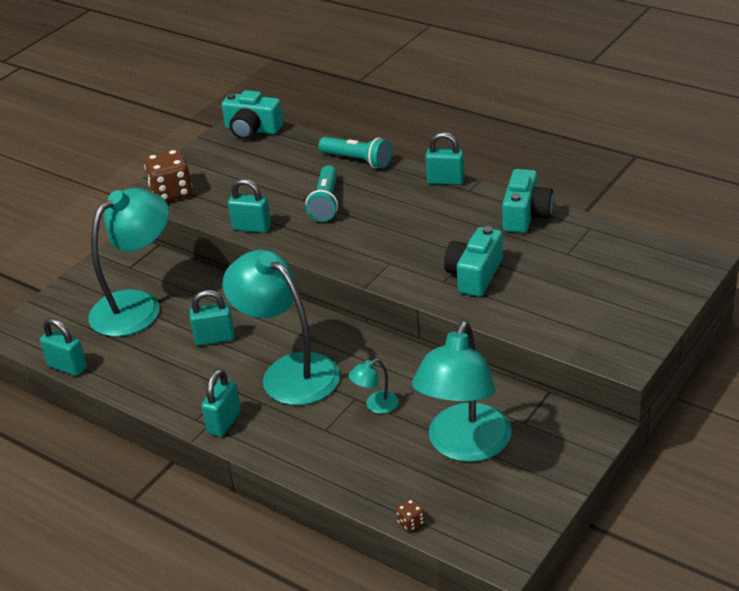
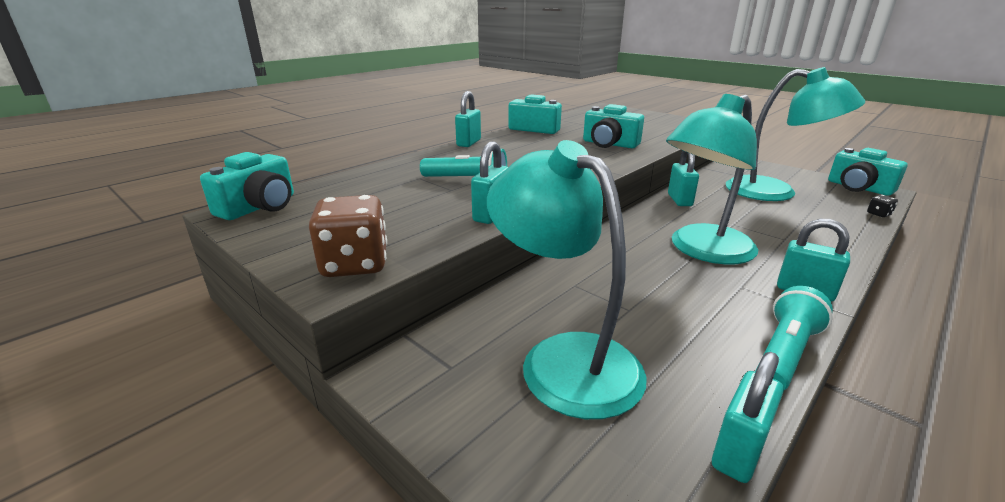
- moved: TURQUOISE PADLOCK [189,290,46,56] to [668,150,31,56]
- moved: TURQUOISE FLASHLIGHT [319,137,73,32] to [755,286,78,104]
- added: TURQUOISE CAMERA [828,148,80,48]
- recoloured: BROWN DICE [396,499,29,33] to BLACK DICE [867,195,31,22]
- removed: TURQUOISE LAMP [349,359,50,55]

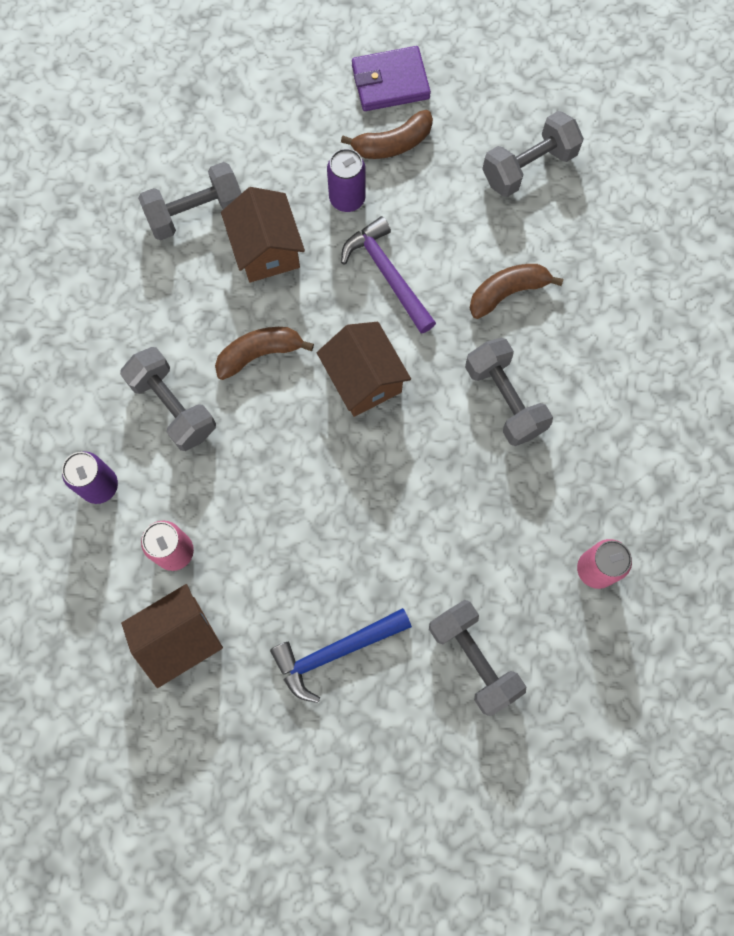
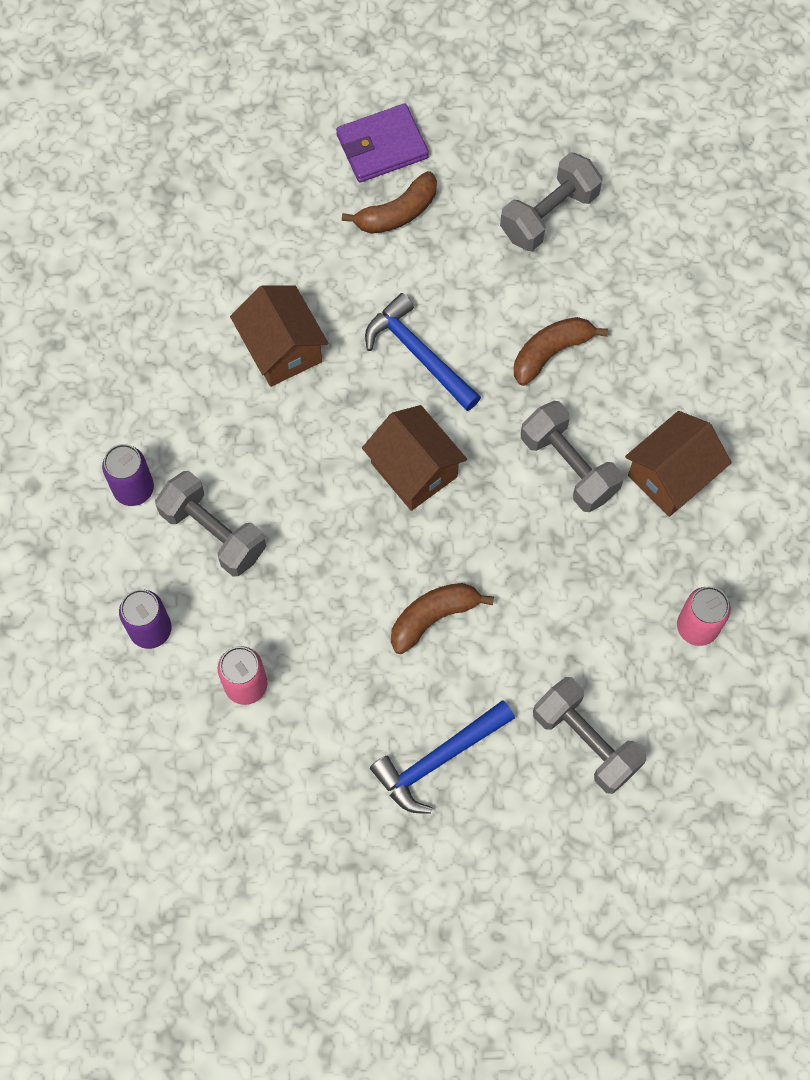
- moved: PURPLE CAN [327,148,39,64] to [102,444,52,62]
- recoloured: PURPLE HAMMER [341,216,95,118] to BLUE HAMMER [365,293,116,118]
- moved: BROWN BANANA [215,327,99,53] to [391,583,103,71]
- moved: BROWN HOUSE [121,584,102,104] to [625,411,107,106]
- removed: GREY DUMBBELL [138,162,104,78]

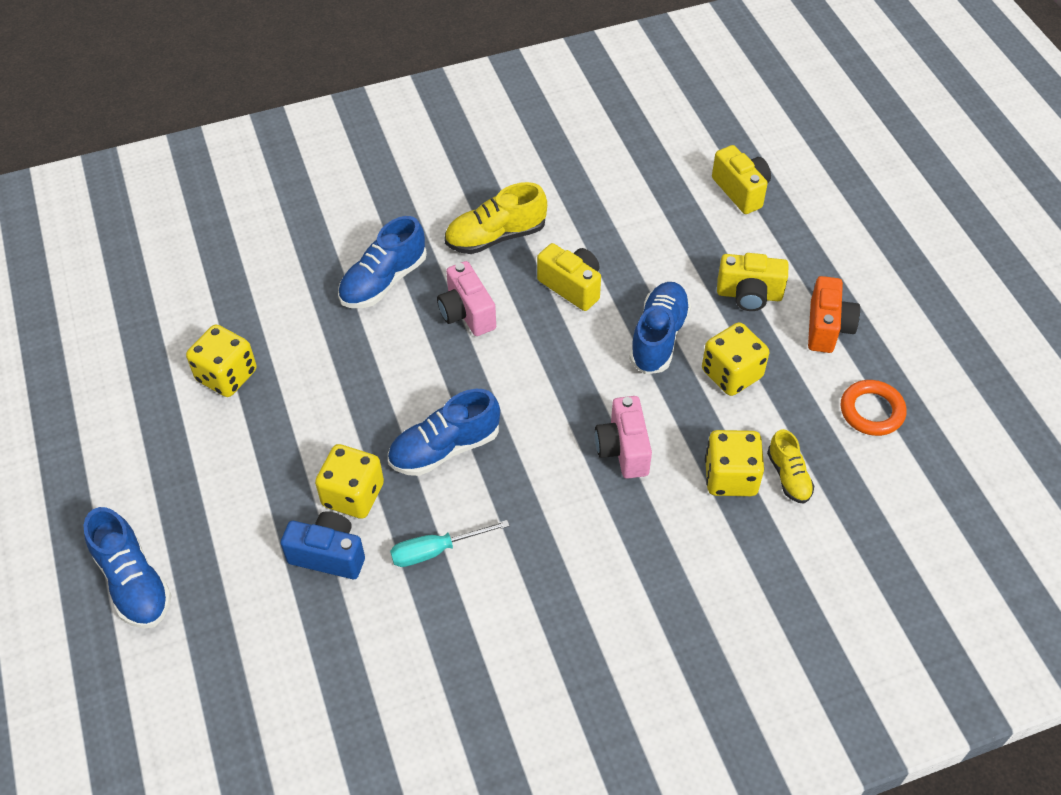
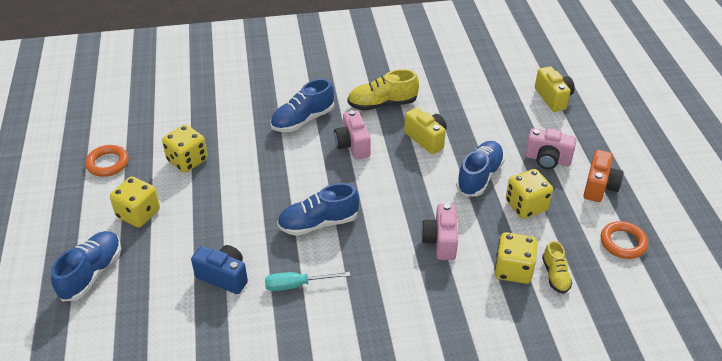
- turned: BLUE SHOE [83,507,88,122] = [51,231,70,71] 135 degrees counterclockwise
- added: ORANGE RING [85,145,44,32]
- moved: YELLOW DICE [315,444,69,75] to [110,176,50,52]
- recoloured: YELLOW CAMERA [717,253,72,58] to PINK CAMERA [525,128,52,41]

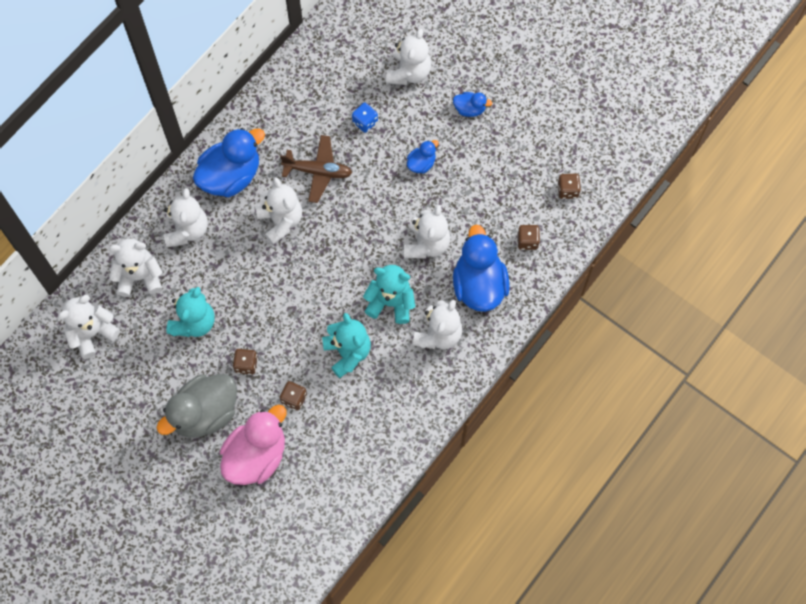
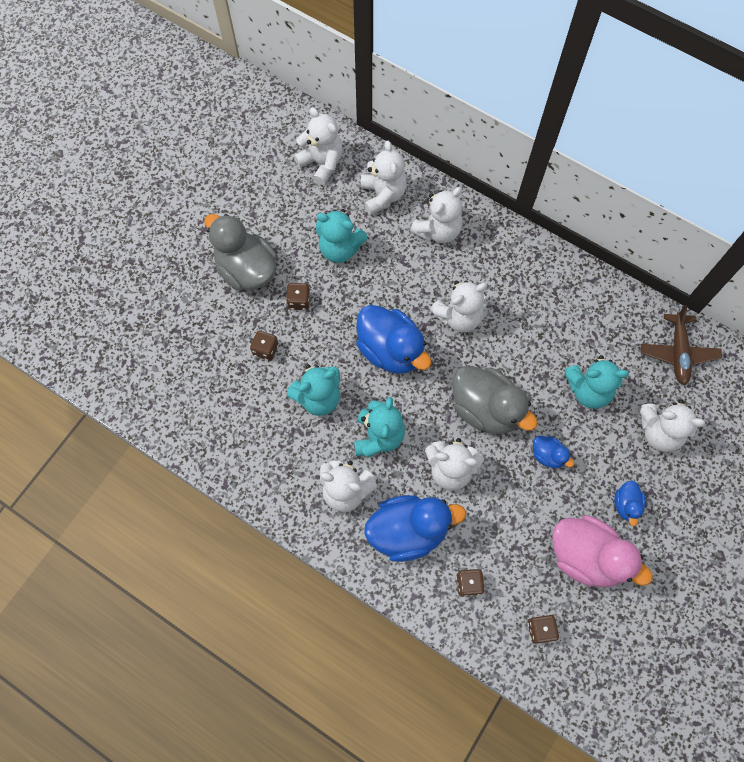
- moved: BLUE DUCK [193,128,72,69] to [356,305,75,69]
- turned: WHITE TEDDY BEAR [164,188,44,59] = [410,187,52,56] 45 degrees counterclockwise
- added: GREY DUCK [453,366,85,68]
- moved: PINK DUCK [220,405,66,80] to [552,515,101,72]
- replaced: BLUE DICE [352,103,26,30] to TURQUOISE TEDDY BEAR [565,355,64,54]
- moved: BROWN PLANE [280,135,72,68] to [641,305,81,80]

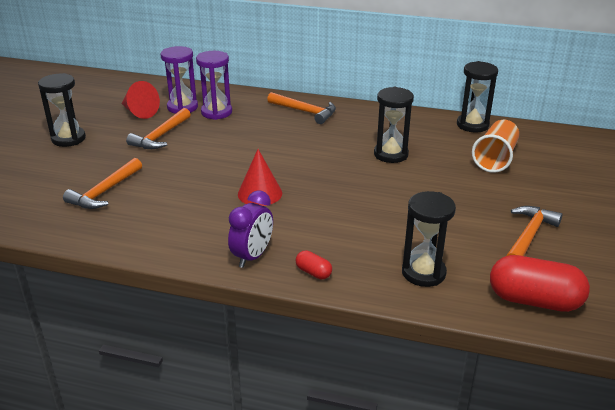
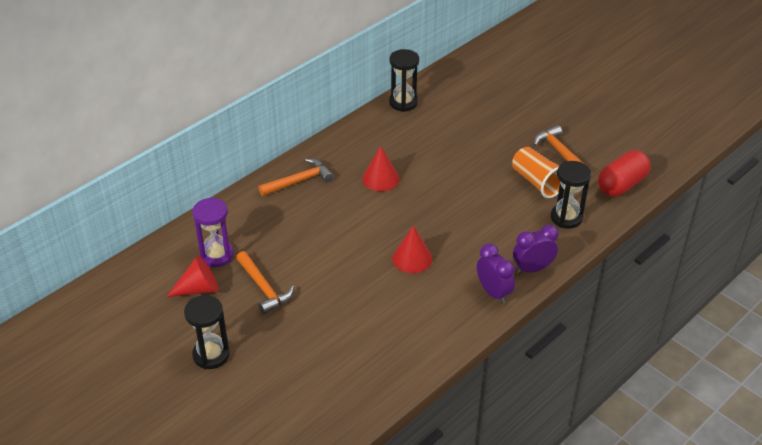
- added: RED CONE [362,146,37,45]
- moved: ORANGE CUP [472,120,47,53] to [512,147,48,51]
- replaced: RED CAPSULE [296,250,36,29] to PURPLE CLOCK [513,225,45,49]
- removed: ORANGE HAMMER [63,158,79,51]
- removed: PURPLE HOURGLASS [196,51,36,69]
- removed: BLACK HOURGLASS [374,87,40,76]

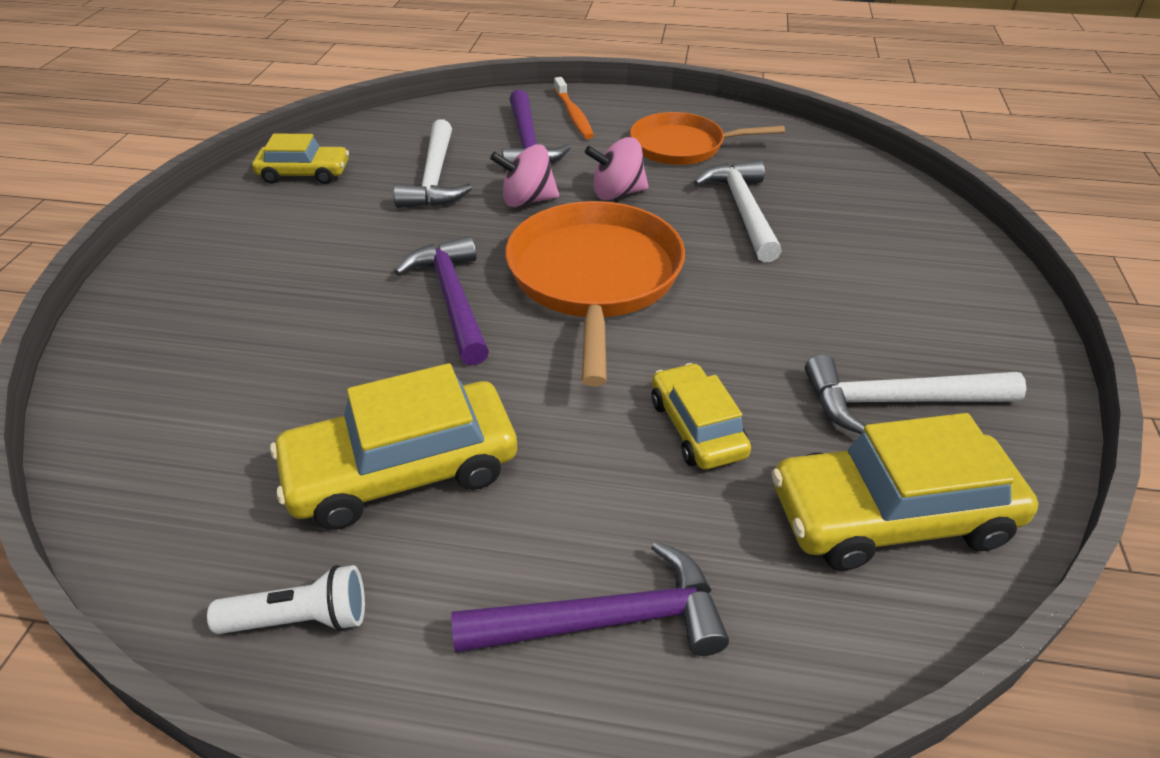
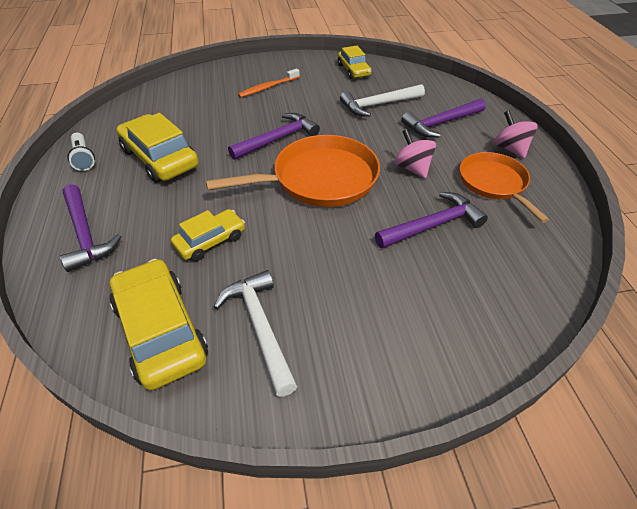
- moved: ORANGE TOOTHBRUSH [554,77,40,62] to [238,69,62,29]
- recoloured: WHITE HAMMER [693,160,89,102] to PURPLE HAMMER [375,192,113,57]
- moved: PINK SPINNING TOP [490,144,69,63] to [494,110,44,48]

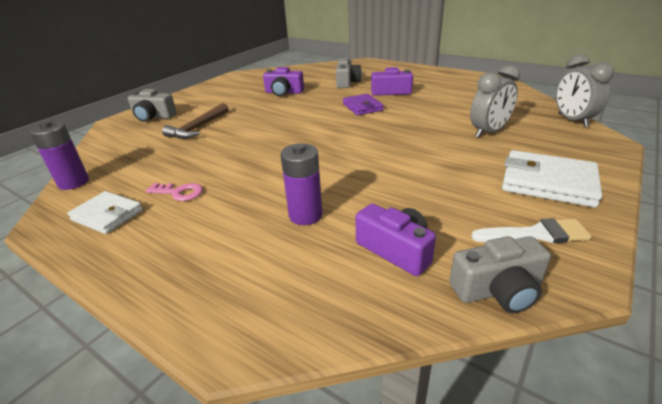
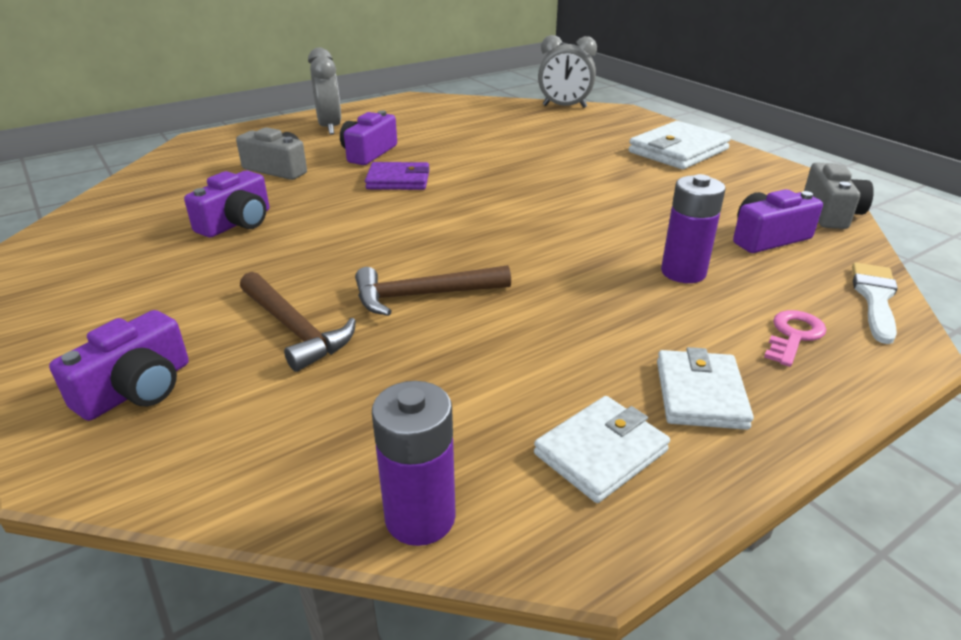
- recoloured: GREY CAMERA [128,89,49,33] to PURPLE CAMERA [49,310,140,111]
- moved: GREY CLOCK [470,65,50,73] to [308,47,33,88]
- added: BROWN HAMMER [355,265,156,51]
- added: WHITE WALLET [657,347,97,83]
- moved: PINK KEY [146,183,57,18] to [764,310,62,57]
- moved: WHITE BRUSH [471,218,121,25] to [852,262,46,82]

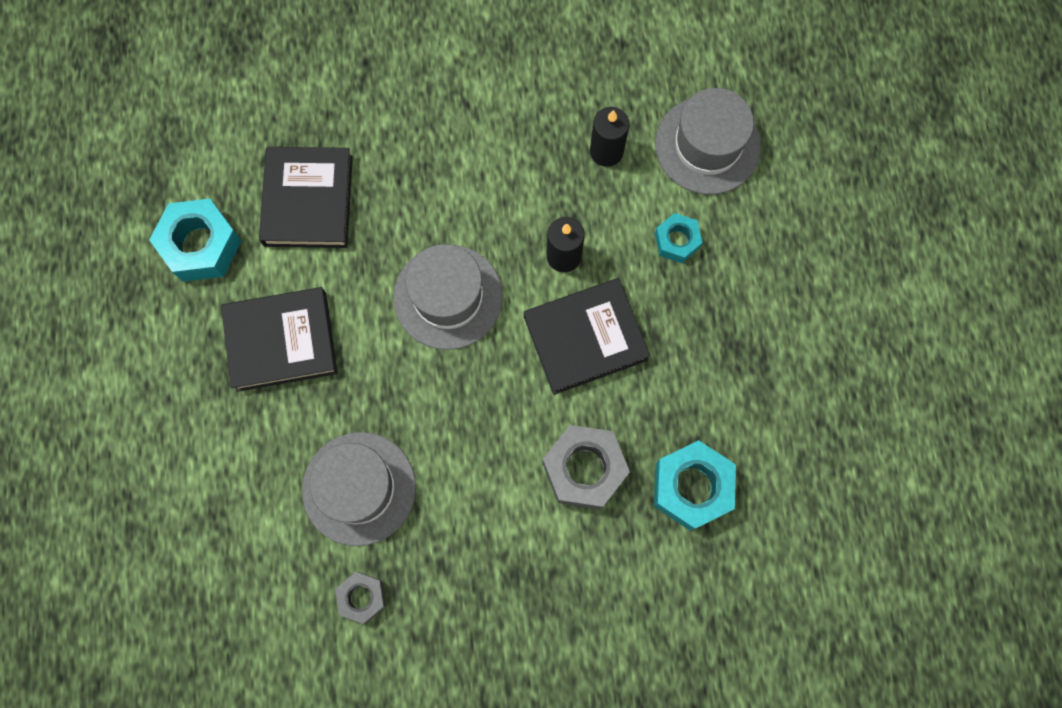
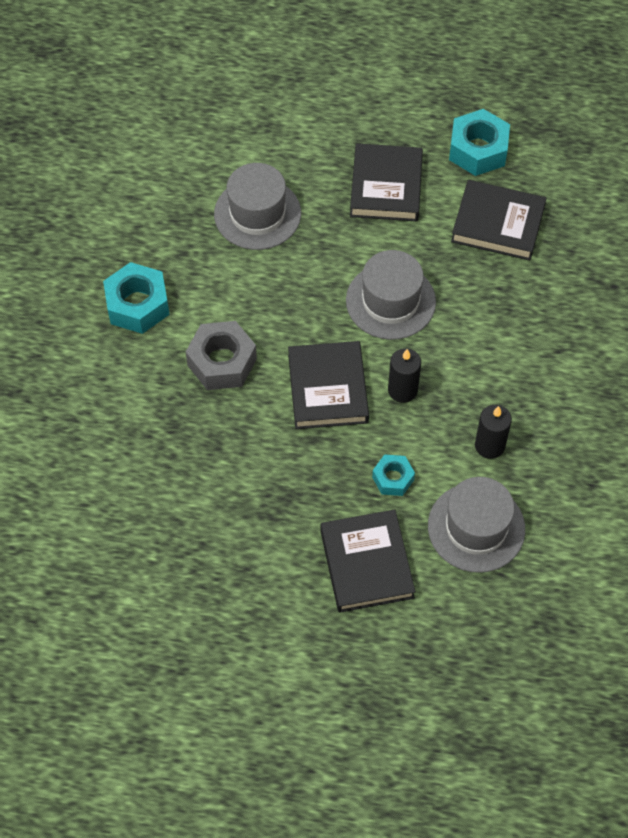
- moved: TURQUOISE NUT [654,440,82,91] to [103,262,67,72]
- added: BLACK BOOK [320,509,95,104]
- removed: GREY NUT [335,572,51,52]

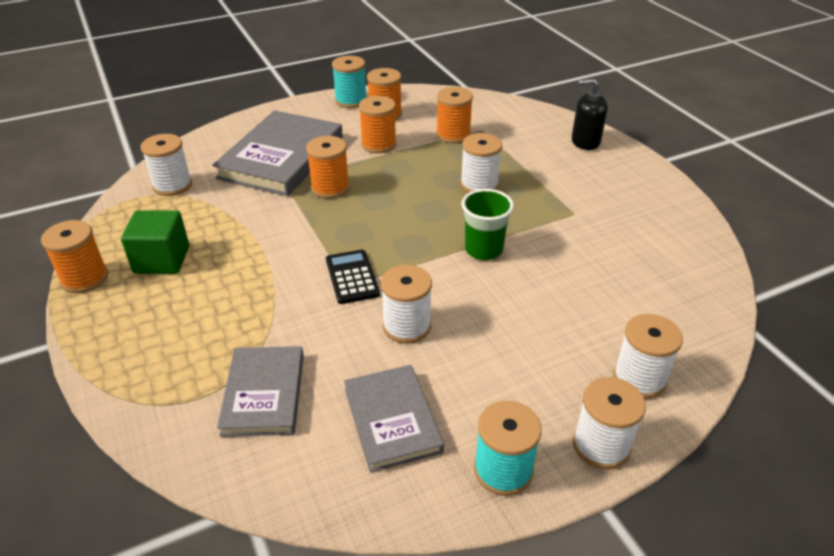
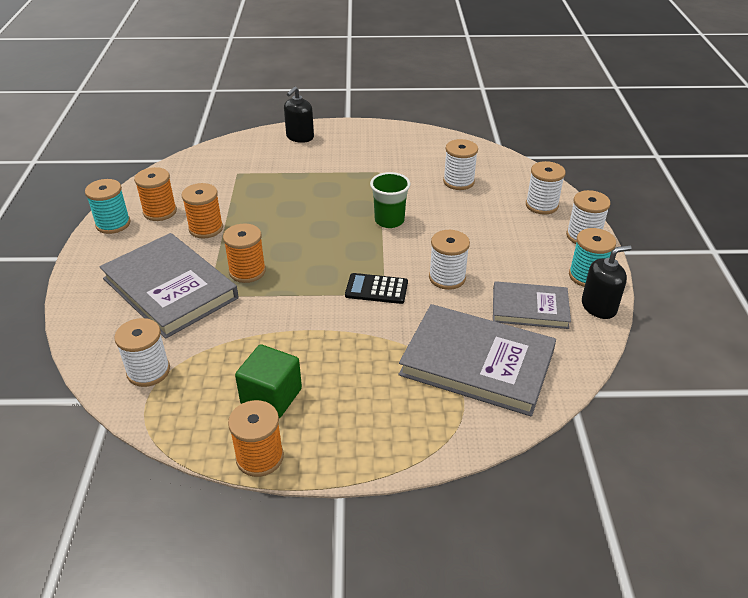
- resized: GREY BOOK [217,346,87,91] = [398,304,158,112] x1.67
- moved: WHITE SPOOL [460,133,42,60] to [443,139,35,51]
- added: BLACK SOAP DISPENSER [582,245,50,74]
- removed: ORANGE SPOOL [436,87,37,57]

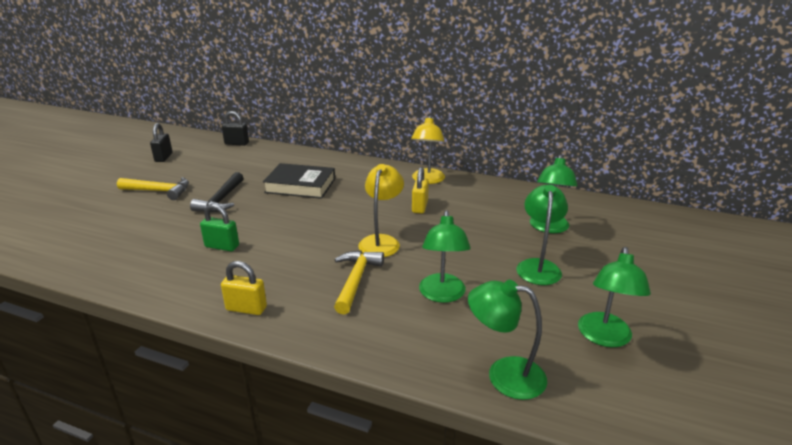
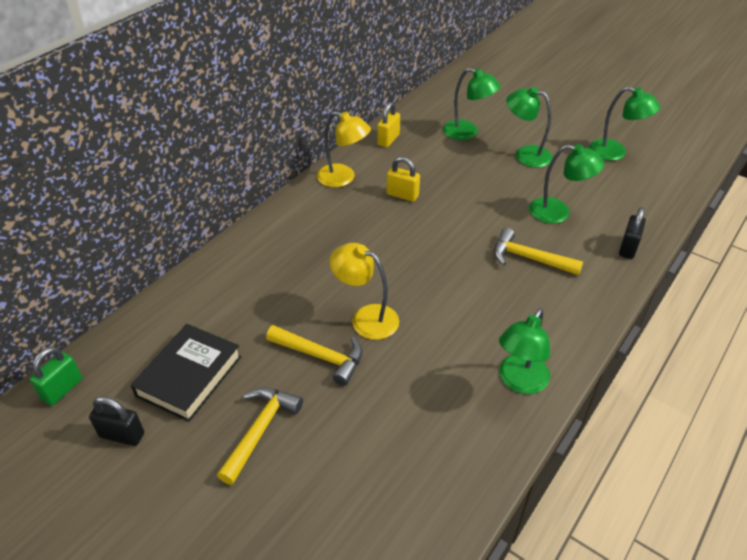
- moved: GREEN PADLOCK [200,204,39,47] to [30,347,52,59]
- moved: BLACK BOOK [263,163,72,36] to [131,324,111,98]
- recoloured: BLACK HAMMER [190,172,54,40] to YELLOW HAMMER [266,325,97,61]
- moved: YELLOW LAMP [358,164,46,93] to [330,243,69,97]
- moved: YELLOW PADLOCK [221,261,46,54] to [377,102,23,45]
- moved: GREEN LAMP [468,280,79,120] to [499,308,51,86]
- moved: BLACK PADLOCK [222,111,27,35] to [619,207,27,52]

